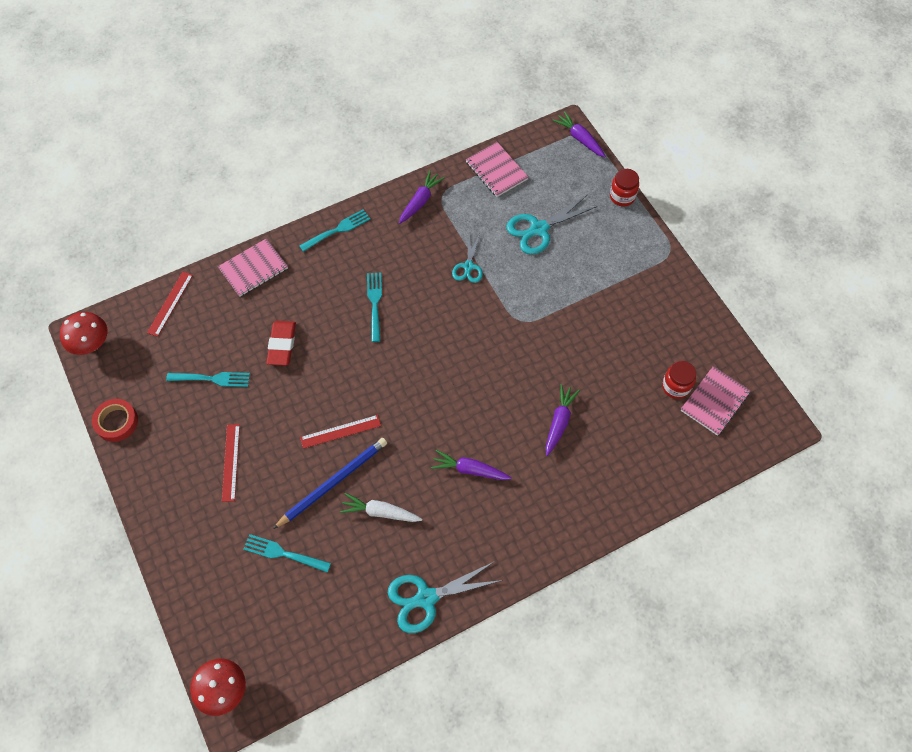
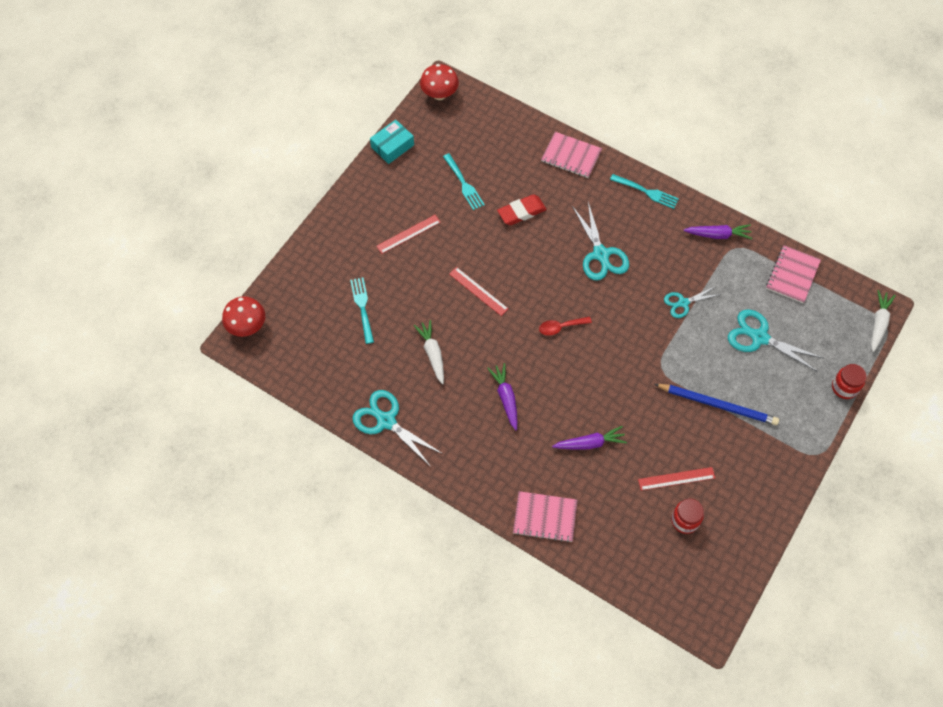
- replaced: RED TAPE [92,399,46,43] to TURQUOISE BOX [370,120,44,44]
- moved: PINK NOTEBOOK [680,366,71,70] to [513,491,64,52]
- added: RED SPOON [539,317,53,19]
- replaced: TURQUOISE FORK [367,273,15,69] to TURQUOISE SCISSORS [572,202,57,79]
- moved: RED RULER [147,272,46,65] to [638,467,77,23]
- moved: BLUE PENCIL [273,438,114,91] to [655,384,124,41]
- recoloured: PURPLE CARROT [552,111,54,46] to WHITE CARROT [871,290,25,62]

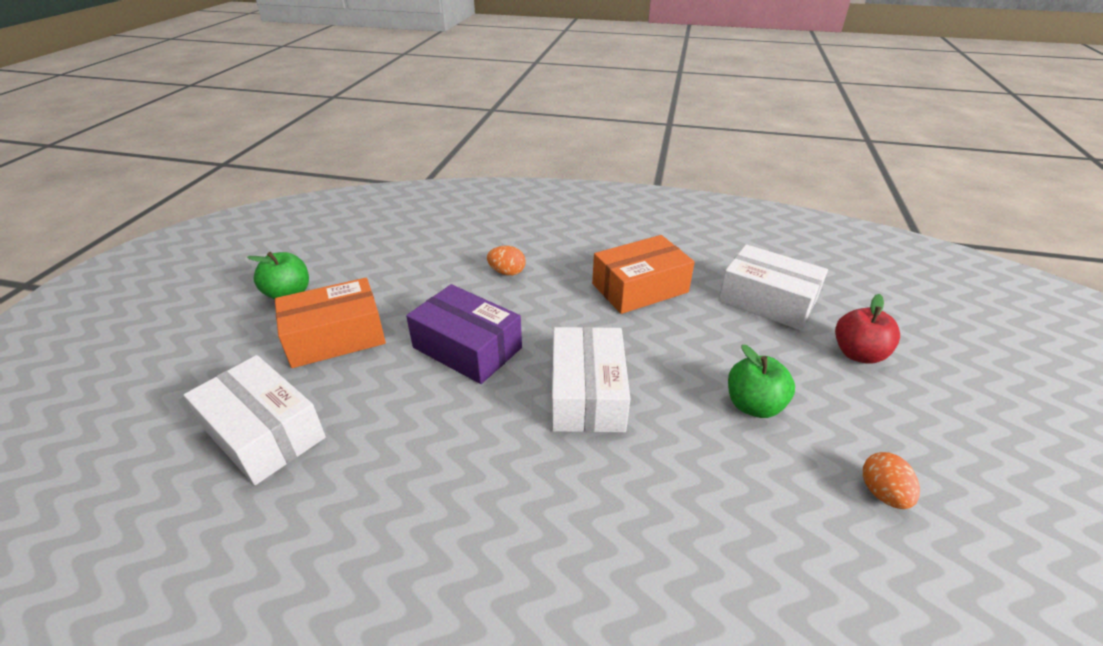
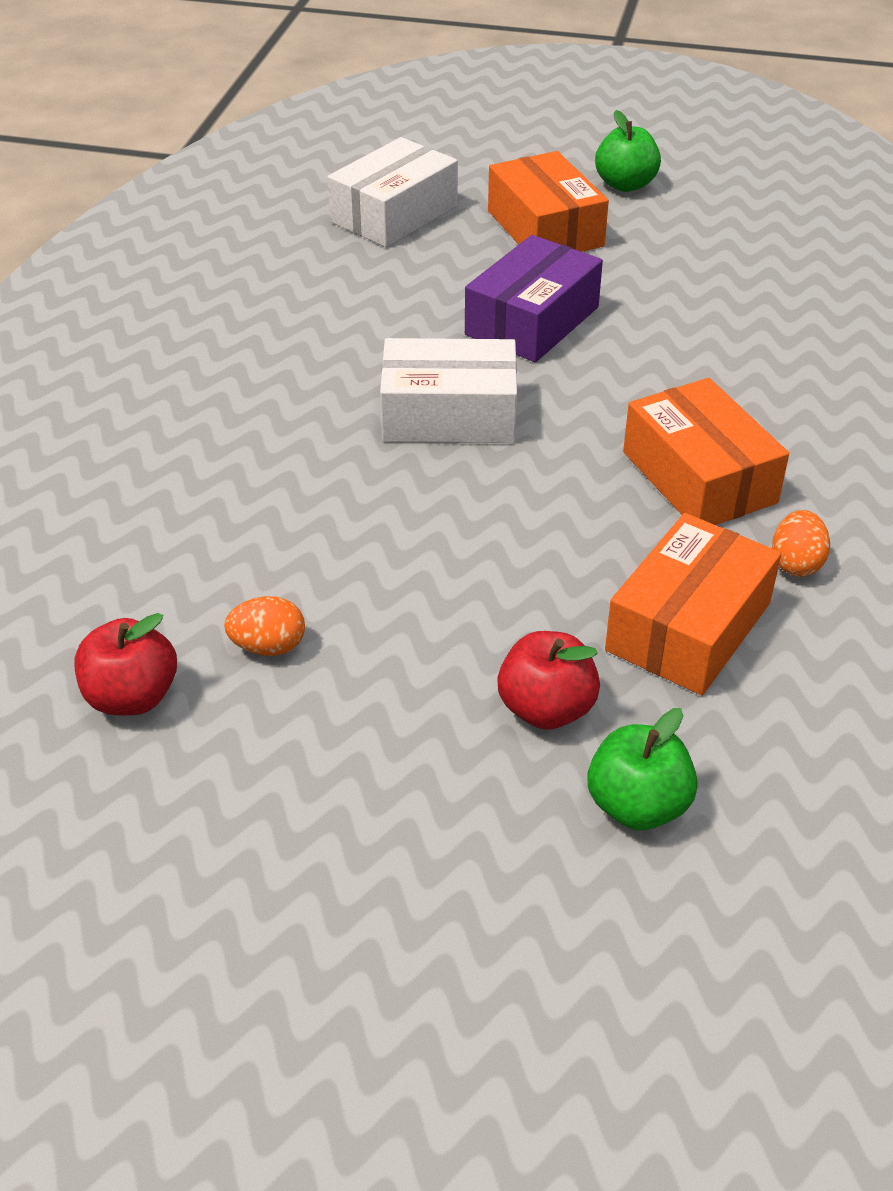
- added: RED APPLE [75,613,102,102]
- moved: GREEN APPLE [728,345,67,73] to [587,708,111,122]
- recoloured: WHITE BOX [718,244,110,86] to ORANGE BOX [605,513,176,182]
- moved: ORANGE EGG [487,246,39,30] to [772,510,58,67]

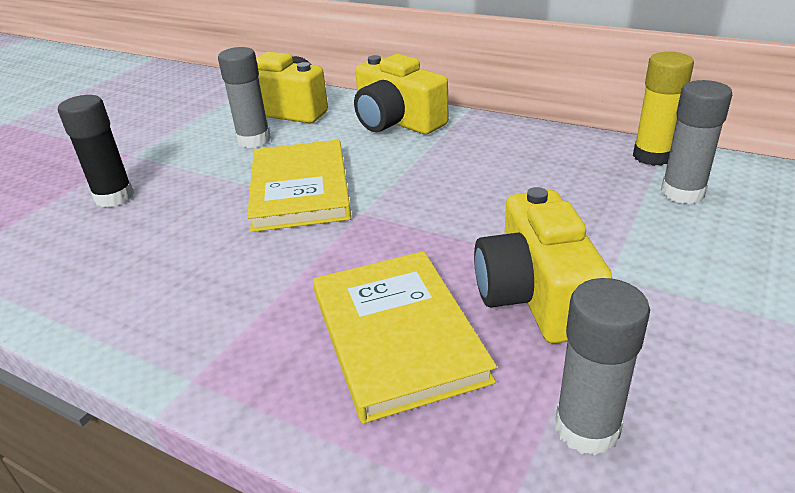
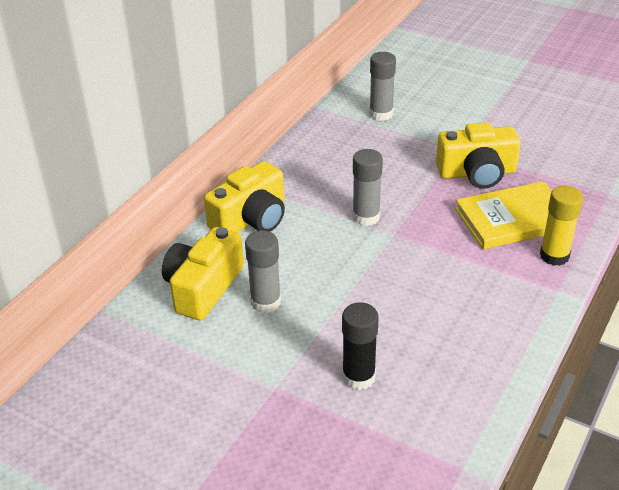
- moved: GREY GLUE STICK [555,278,95,178] to [352,149,31,77]
- moved: YELLOW GLUE STICK [633,52,61,114] to [540,185,43,81]
- removed: YELLOW BOOK [247,140,104,92]

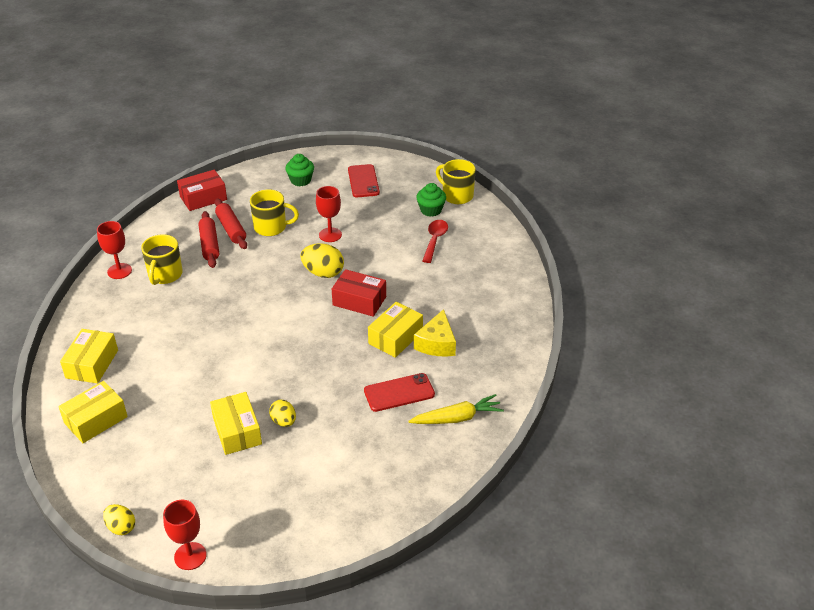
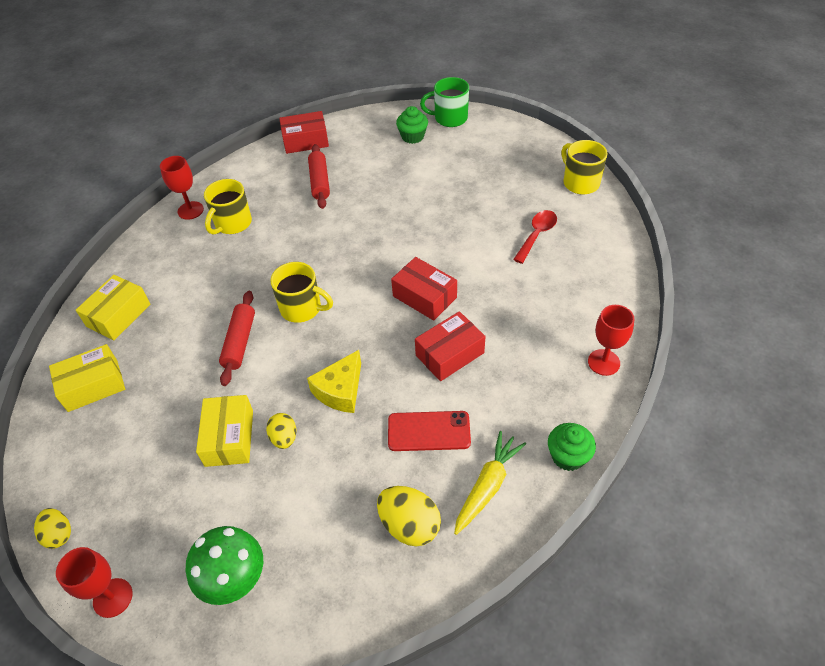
- added: GREEN MUSHROOM [186,526,77,79]
- moved: RED ROLLING PIN [198,211,21,57] to [219,291,36,95]
- moved: YELLOW MUG [250,189,49,47] to [270,262,63,61]
- moved: YELLOW CHEESE [414,309,42,47] to [307,350,54,63]
- moved: YELLOW EGG [300,243,44,35] to [377,486,64,61]
- recoloured: YELLOW BOX [368,302,55,56] to RED BOX [415,311,71,70]
- added: GREEN MUG [420,77,49,50]
- turned: YELLOW CARROT [408,394,96,30] = [454,431,72,104] 60 degrees counterclockwise
- moved: GREEN CUPCAKE [416,183,30,34] to [548,423,48,48]
- moved: RED GOBLET [316,186,26,56] to [588,305,46,71]
- removed: RED PHONE [348,164,32,33]

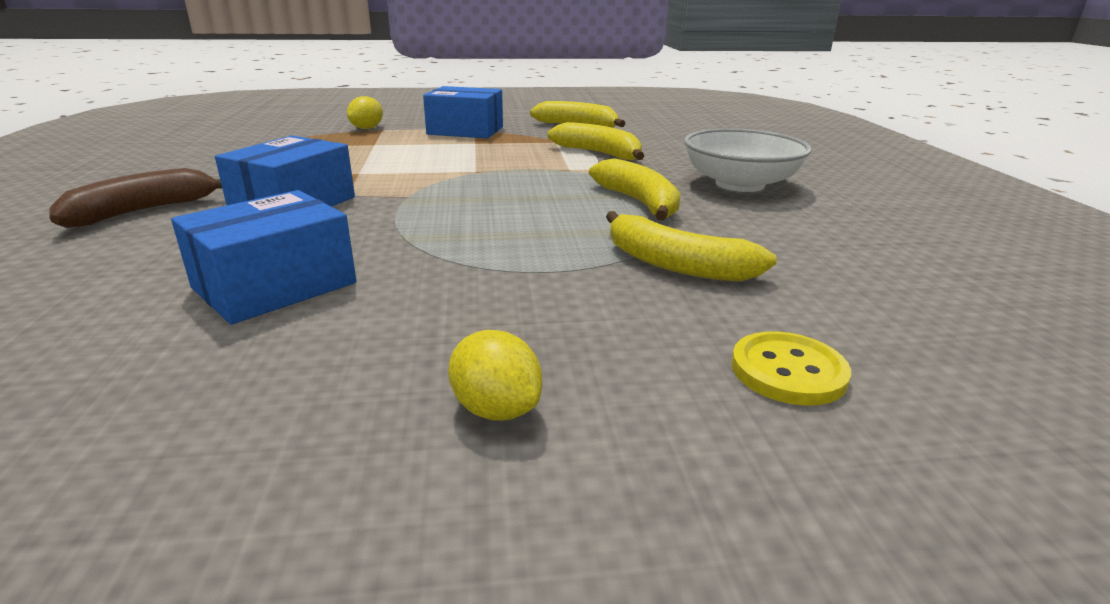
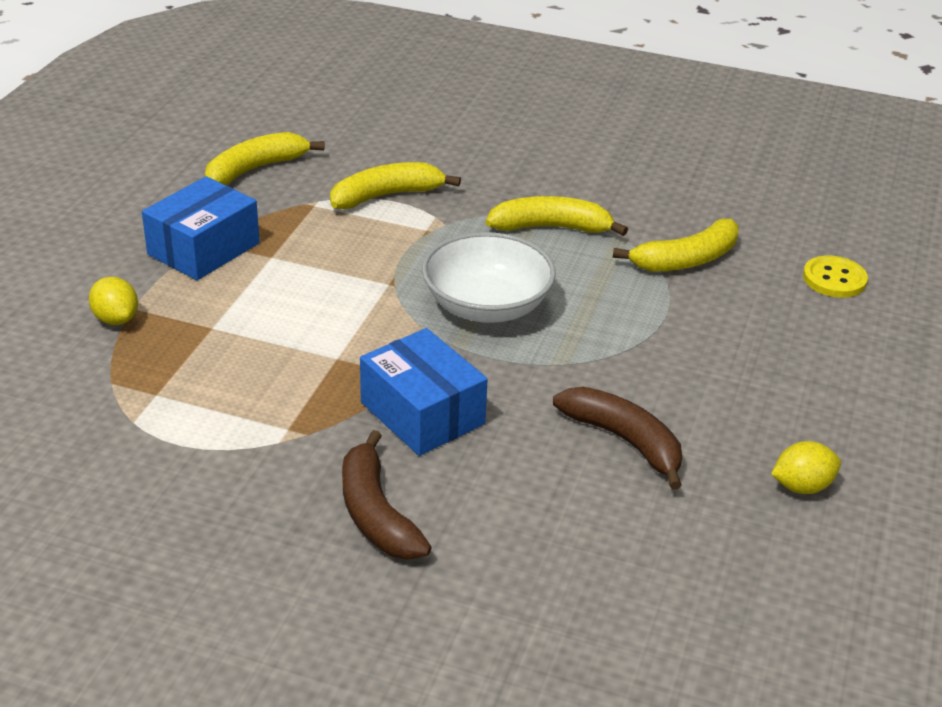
- moved: WHITE BOWL [684,128,127,64] to [422,232,134,91]
- replaced: BLUE BOX [171,190,185,135] to BROWN BANANA [553,387,129,103]
- moved: YELLOW LEMON [448,330,94,91] to [771,441,70,53]

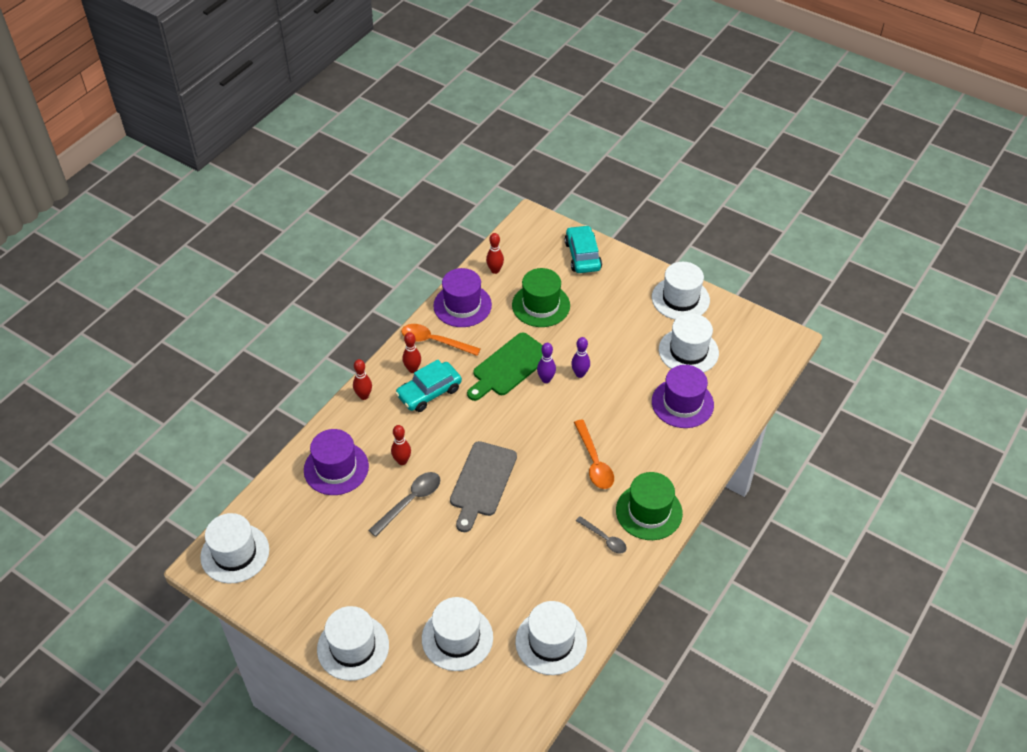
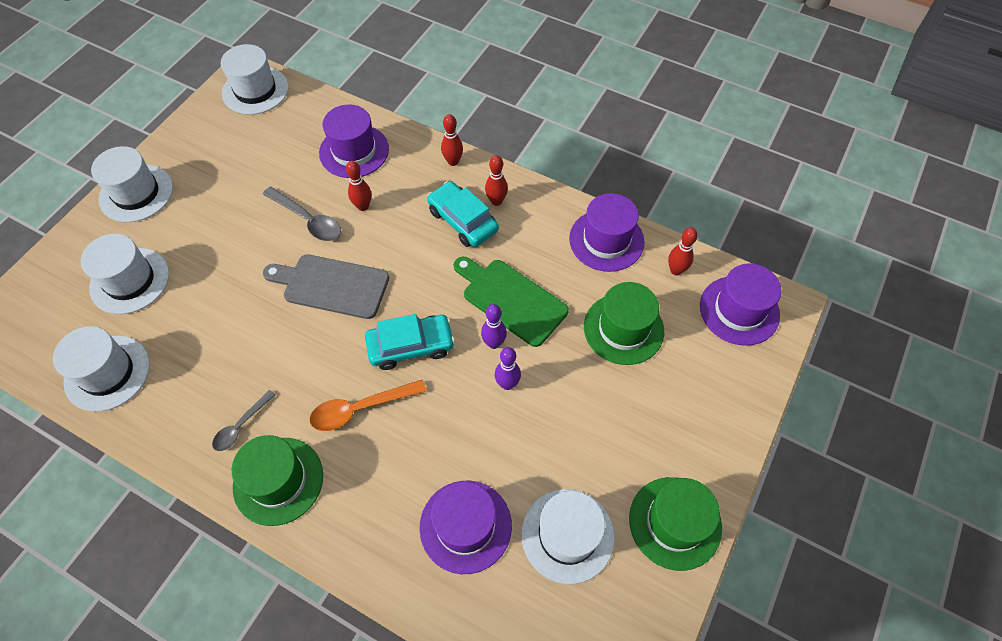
- moved: TURQUOISE CAR [565,225,37,48] to [365,314,90,56]
- recoloured: WHITE HAT [652,262,58,58] to GREEN HAT [629,477,93,94]
- added: PURPLE HAT [700,263,82,83]
- removed: ORANGE SPOON [401,324,80,32]

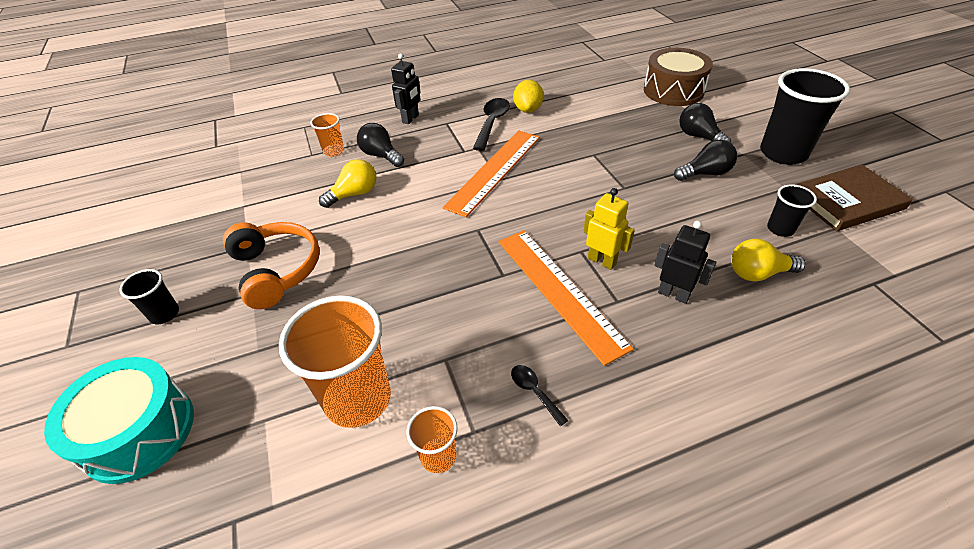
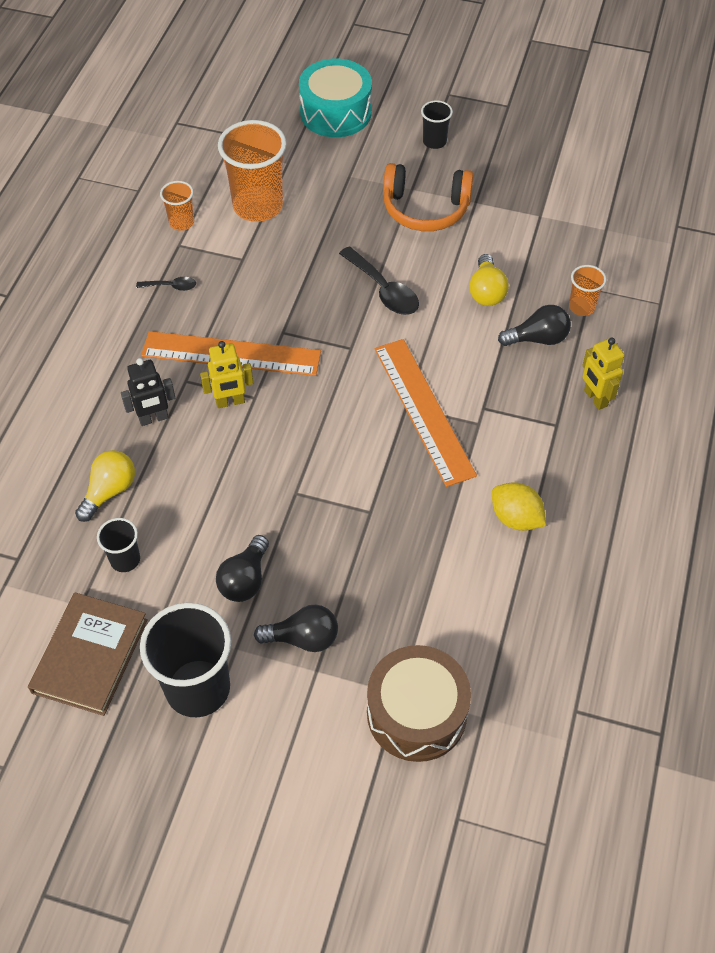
- moved: BLACK SPOON [473,98,37,53] to [339,246,80,69]
- recoloured: BLACK ROBOT [391,53,30,71] to YELLOW ROBOT [582,338,43,72]

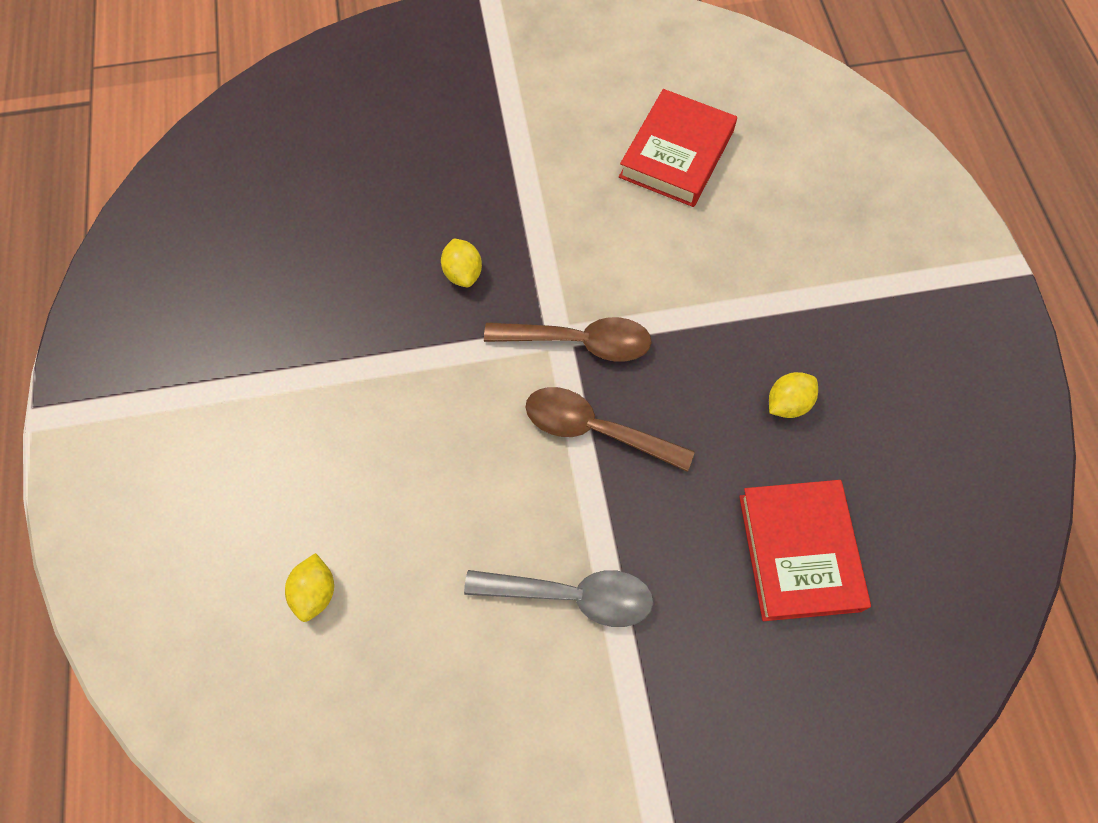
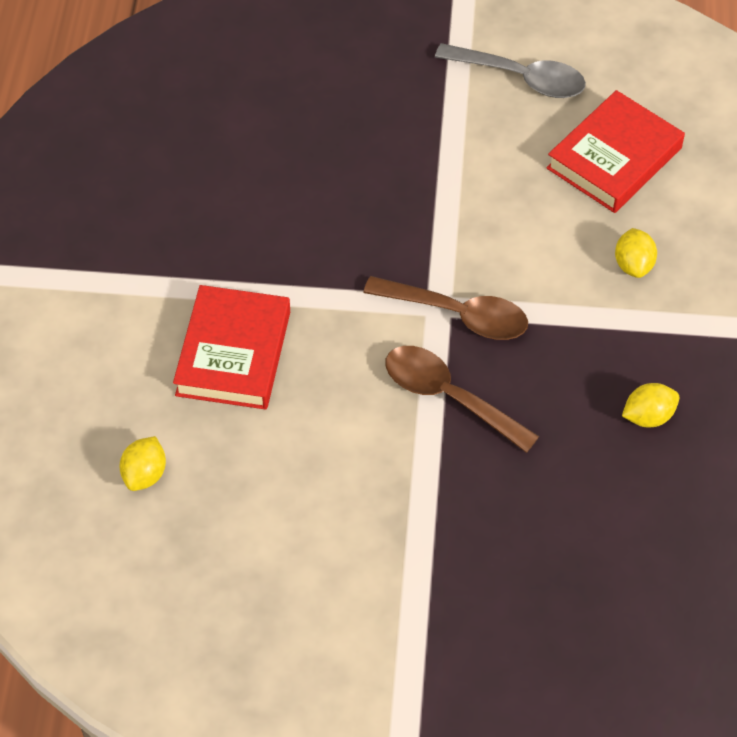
- moved: RED BOOK [739,480,132,141] to [173,285,117,125]
- moved: GREY SPOON [464,570,190,57] to [435,43,151,55]
- moved: YELLOW LEMON [441,238,41,49] to [615,228,42,50]

